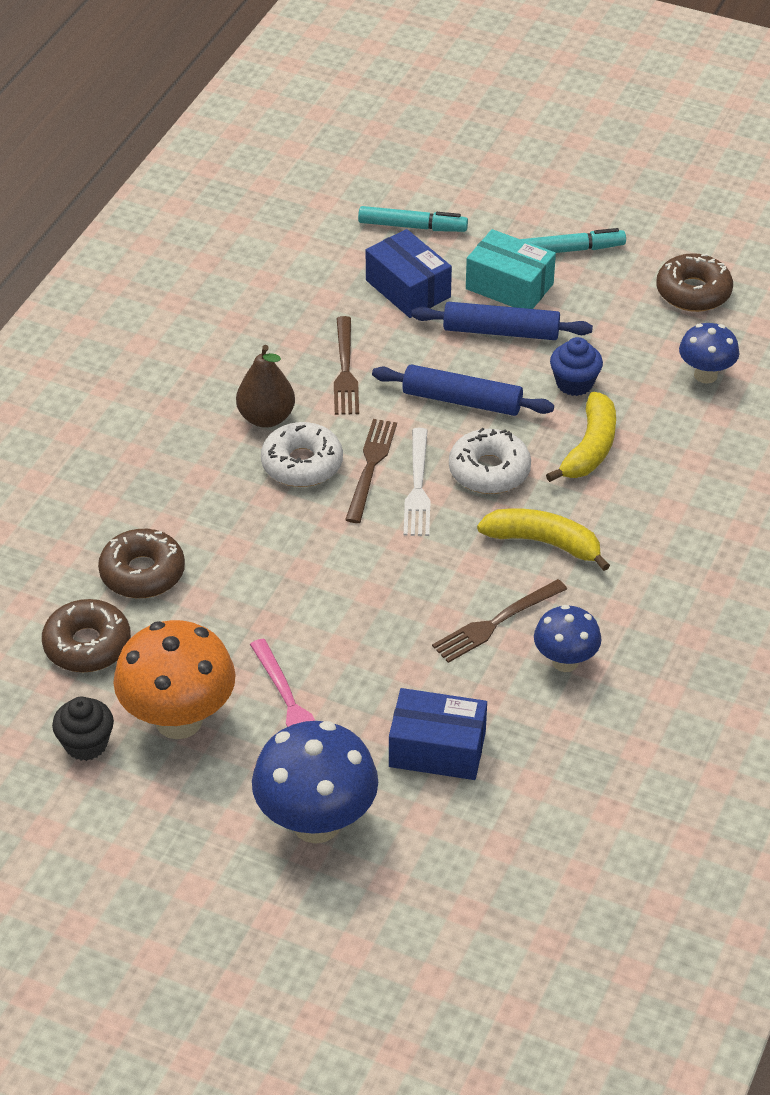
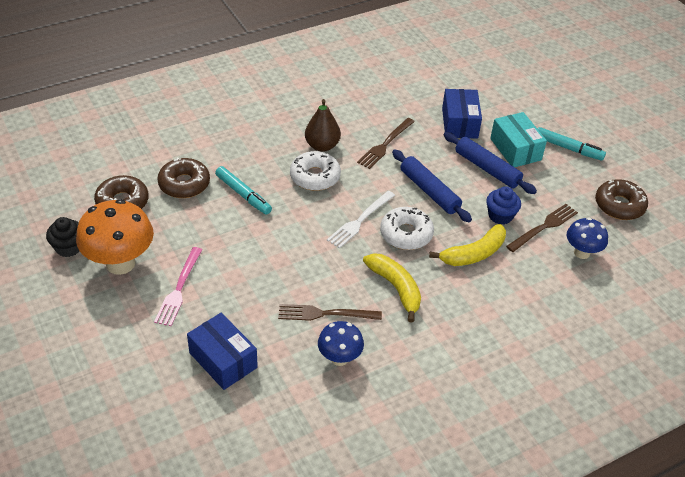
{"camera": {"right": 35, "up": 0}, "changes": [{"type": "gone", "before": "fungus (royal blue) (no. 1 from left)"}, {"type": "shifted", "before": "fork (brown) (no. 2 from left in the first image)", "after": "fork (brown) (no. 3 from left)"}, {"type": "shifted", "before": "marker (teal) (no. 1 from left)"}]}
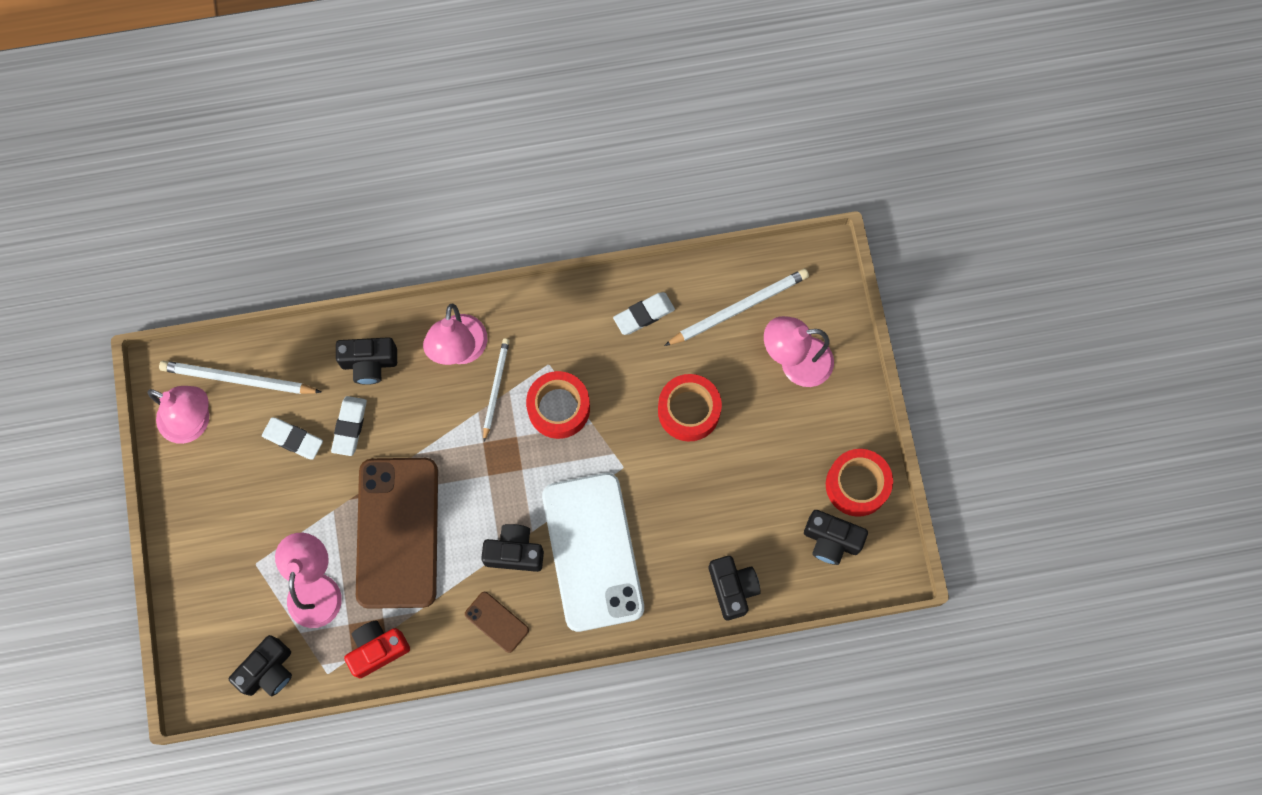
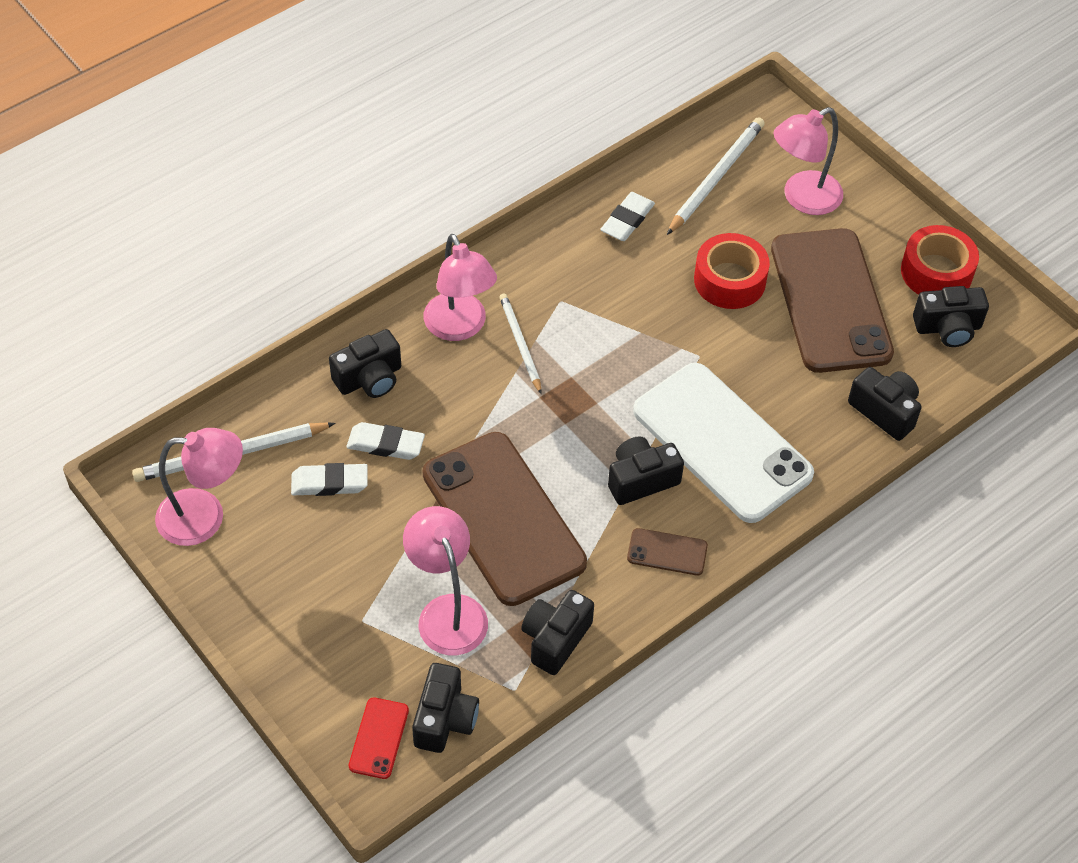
{"camera": {"right": -30, "up": -20}, "changes": [{"type": "gone", "before": "roll of tape (scarlet) (no. 1 from left)"}, {"type": "new", "after": "phone (scarlet)"}, {"type": "new", "after": "phone (brown) (no. 3 from left)"}, {"type": "repainted", "before": "photo camera (scarlet)", "after": "photo camera (black) (no. 3 from left)"}, {"type": "rotated", "before": "pencil eraser (snow-white) (no. 2 from left)", "turn": -60}]}
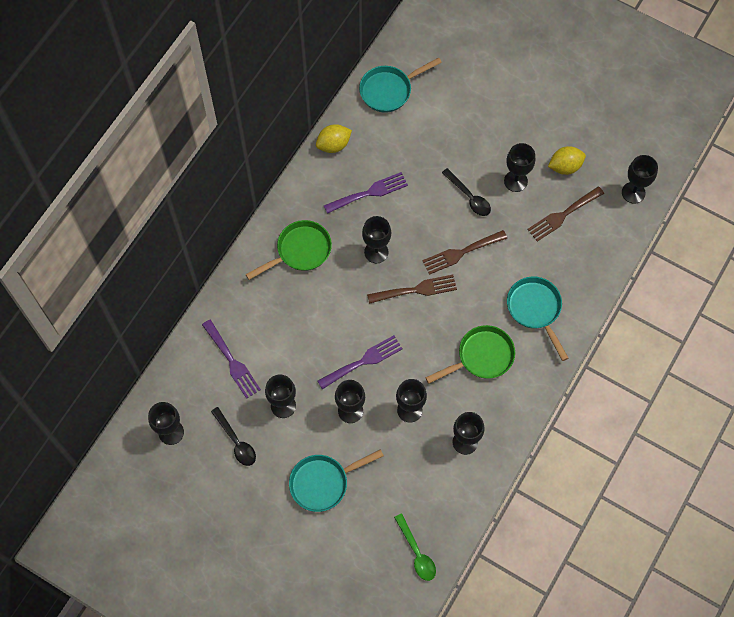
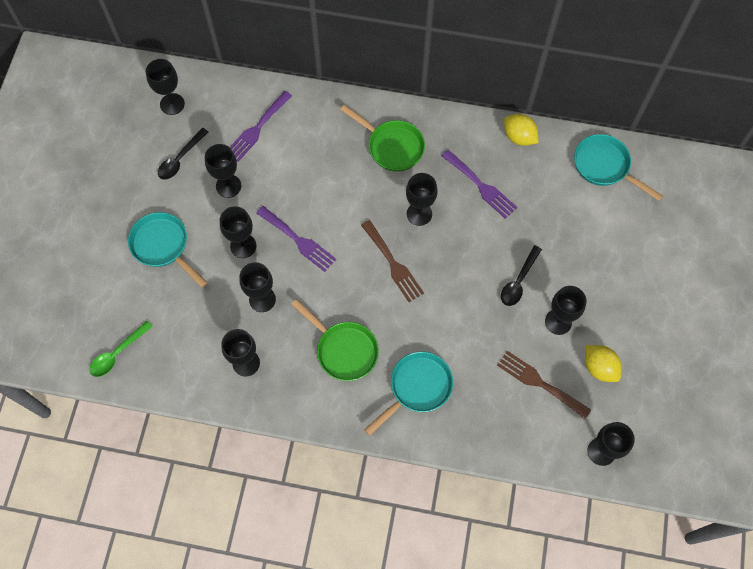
{"camera": {"right": 70, "up": 0}, "changes": [{"type": "gone", "before": "fork (brown) (no. 2 from left)"}]}
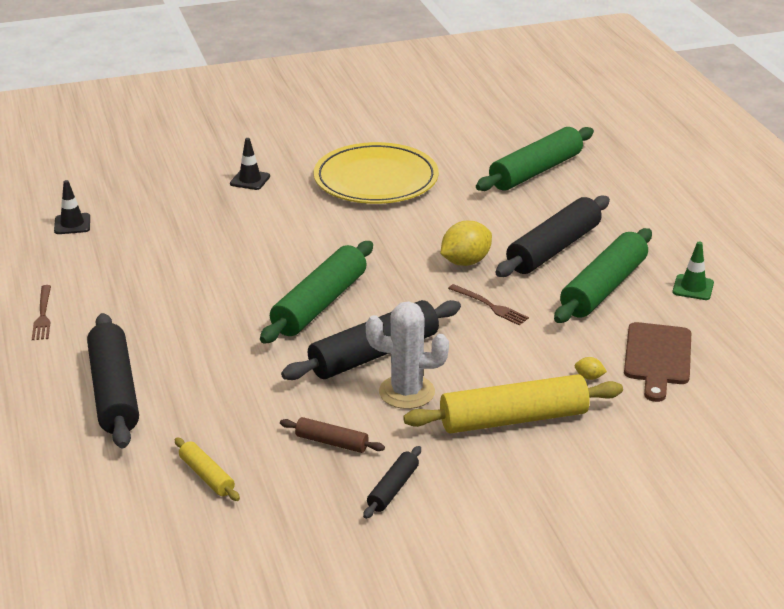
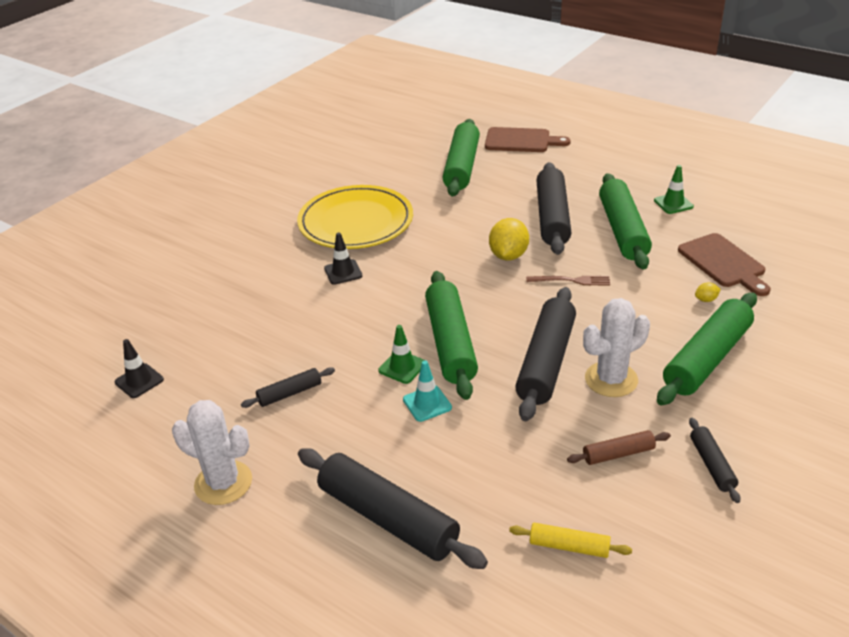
{"camera": {"right": -35, "up": 5}, "changes": [{"type": "new", "after": "pastry roller (black) (no. 1 from left)"}, {"type": "new", "after": "road cone (green) (no. 1 from left)"}, {"type": "new", "after": "road cone (teal)"}, {"type": "new", "after": "chopping board (brown) (no. 1 from left)"}, {"type": "shifted", "before": "road cone (black) (no. 2 from left)"}, {"type": "swapped", "before": "fork (brown) (no. 1 from left)", "after": "cactus (snow-white) (no. 1 from left)"}, {"type": "repainted", "before": "pastry roller (yellow) (no. 2 from left)", "after": "pastry roller (green) (no. 4 from left)"}]}
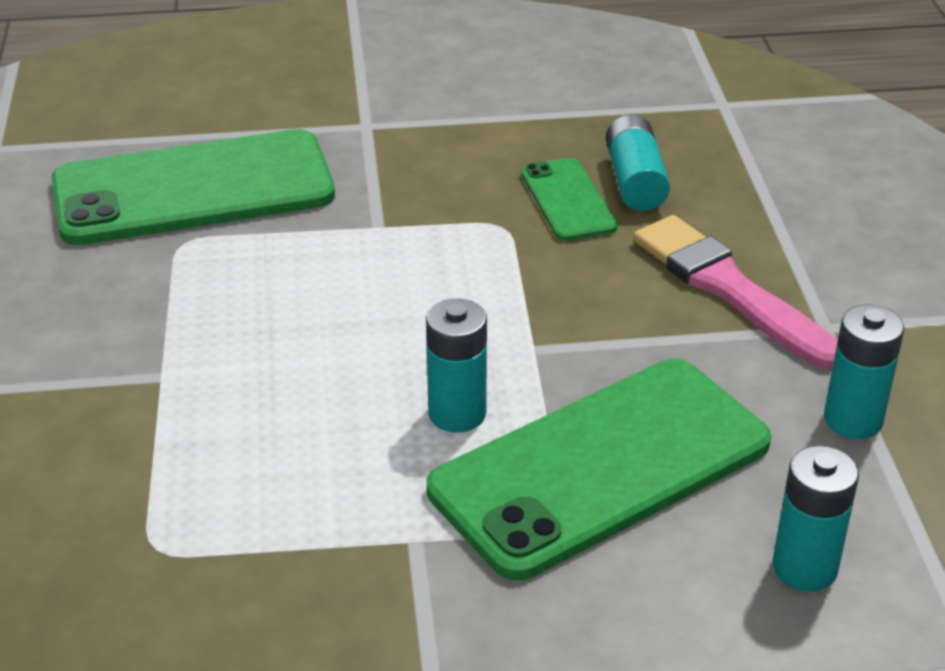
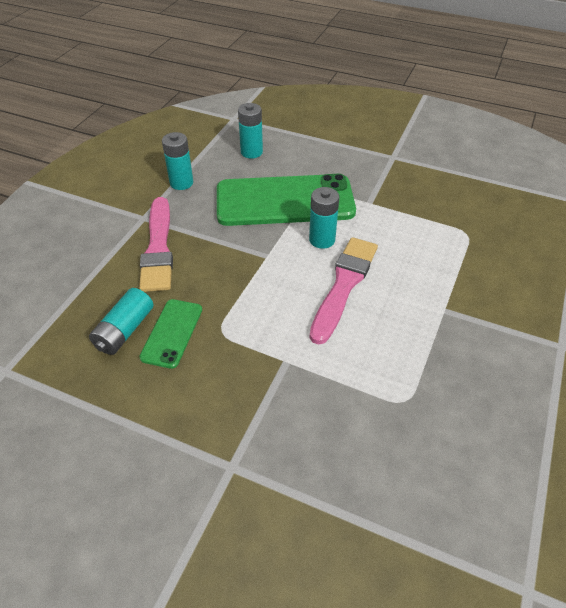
{"camera": {"right": -150, "up": 10}, "changes": [{"type": "gone", "before": "phone (green) (no. 1 from left)"}, {"type": "new", "after": "brush (rose-pink) (no. 2 from left)"}]}
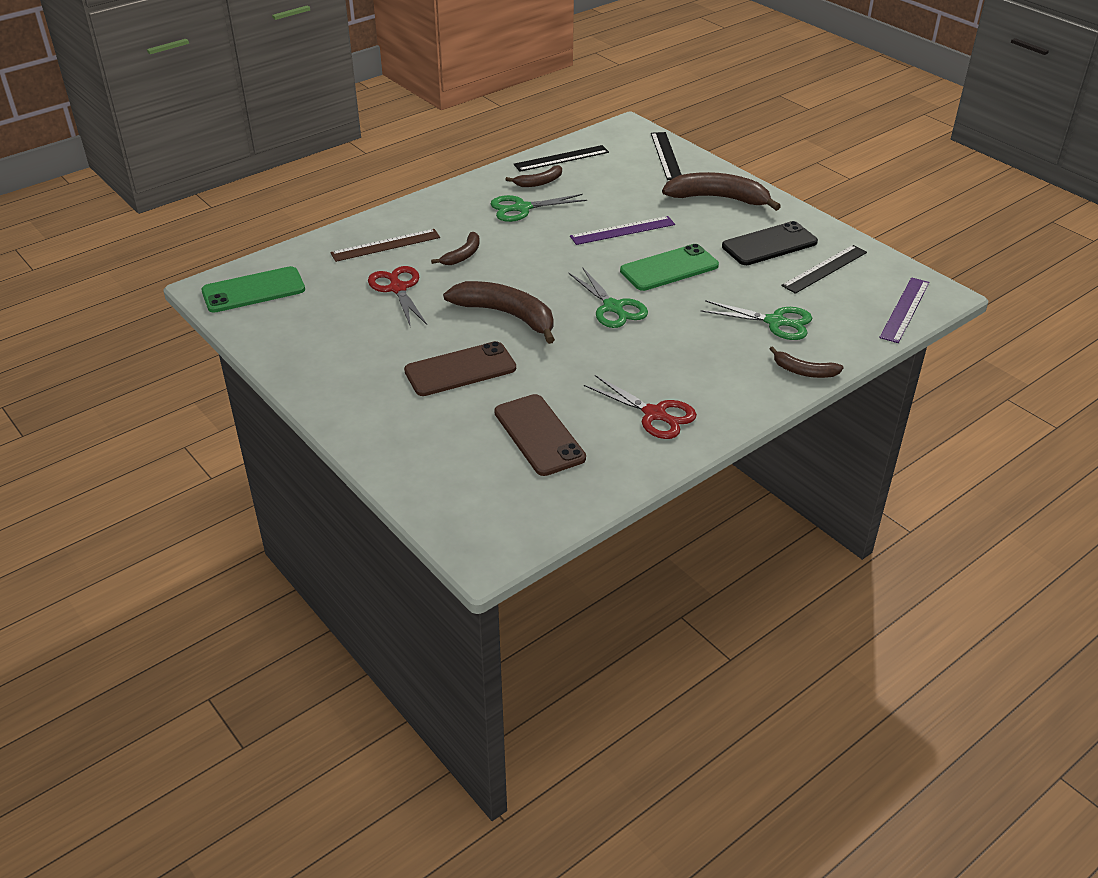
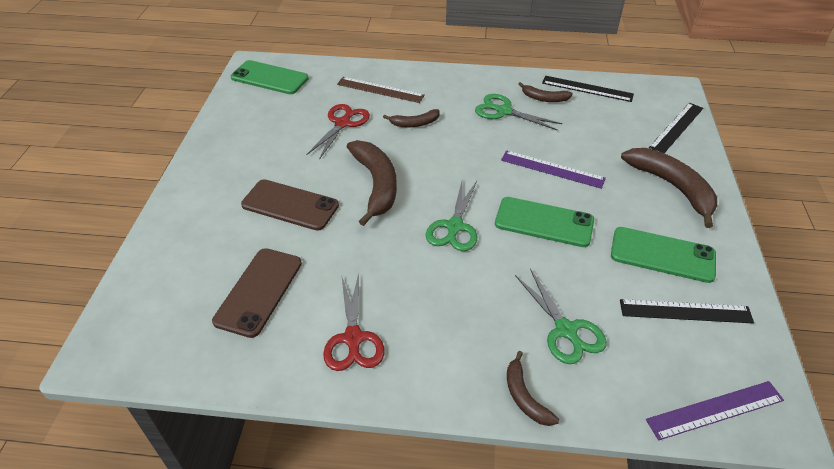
{"camera": {"right": 45, "up": 5}, "changes": [{"type": "repainted", "before": "phone (black)", "after": "phone (green) (no. 3 from left)"}]}
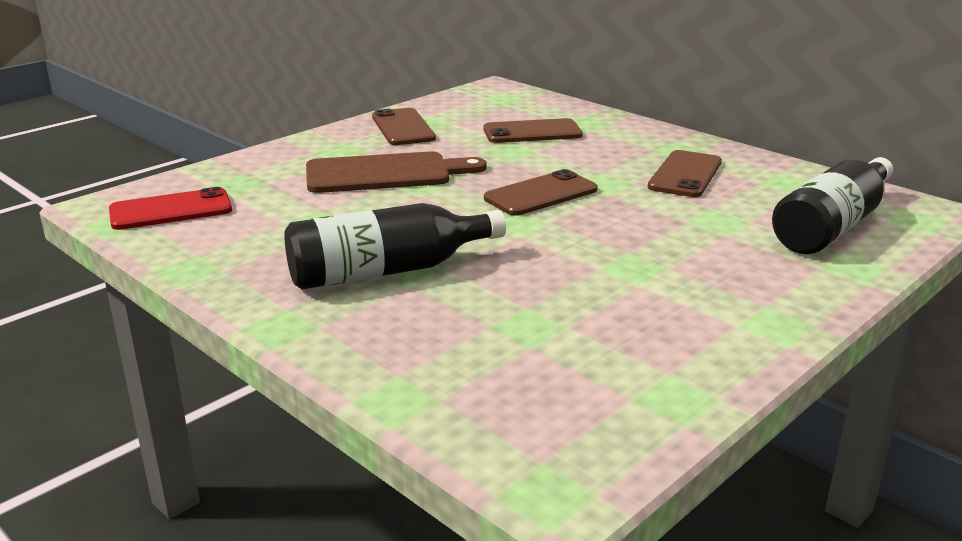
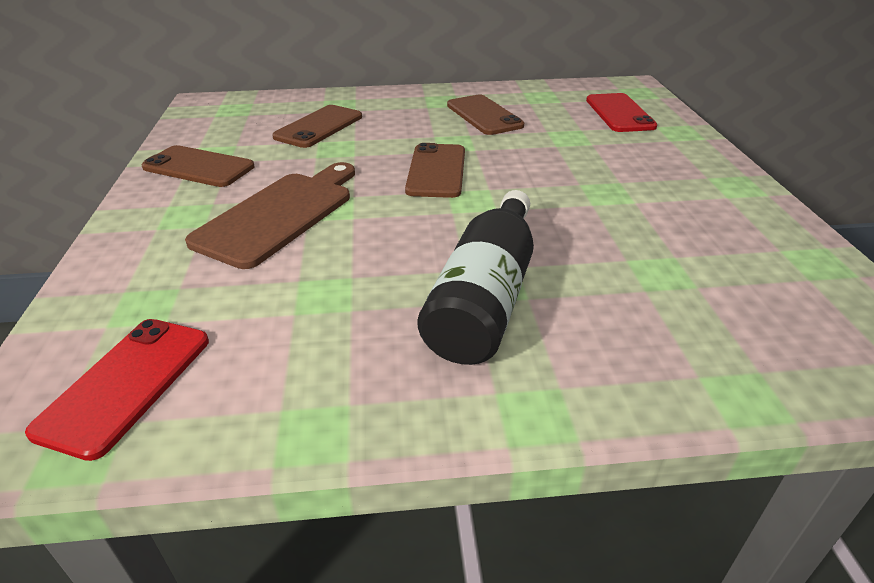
{"camera": {"right": -50, "up": 10}, "changes": [{"type": "swapped", "before": "flask (black) (no. 2 from left)", "after": "phone (scarlet) (no. 2 from left)"}]}
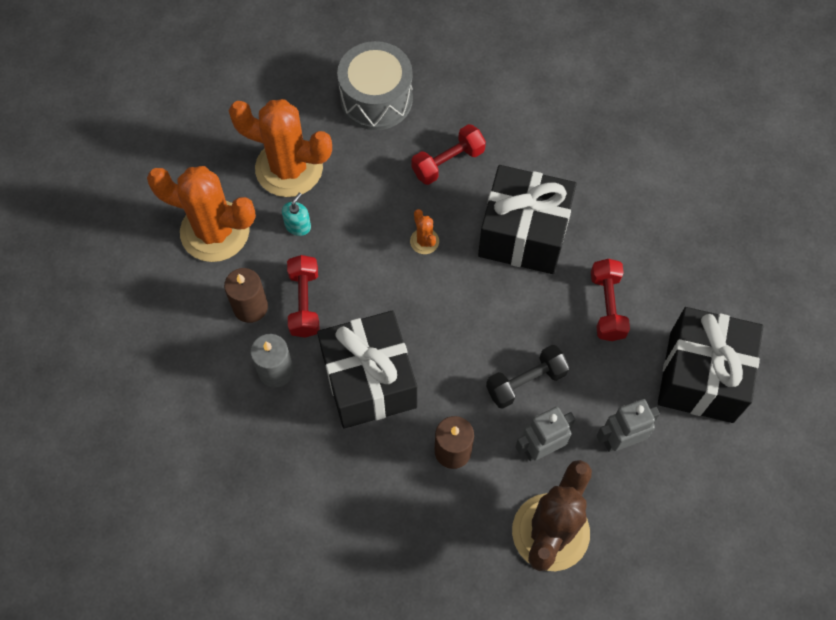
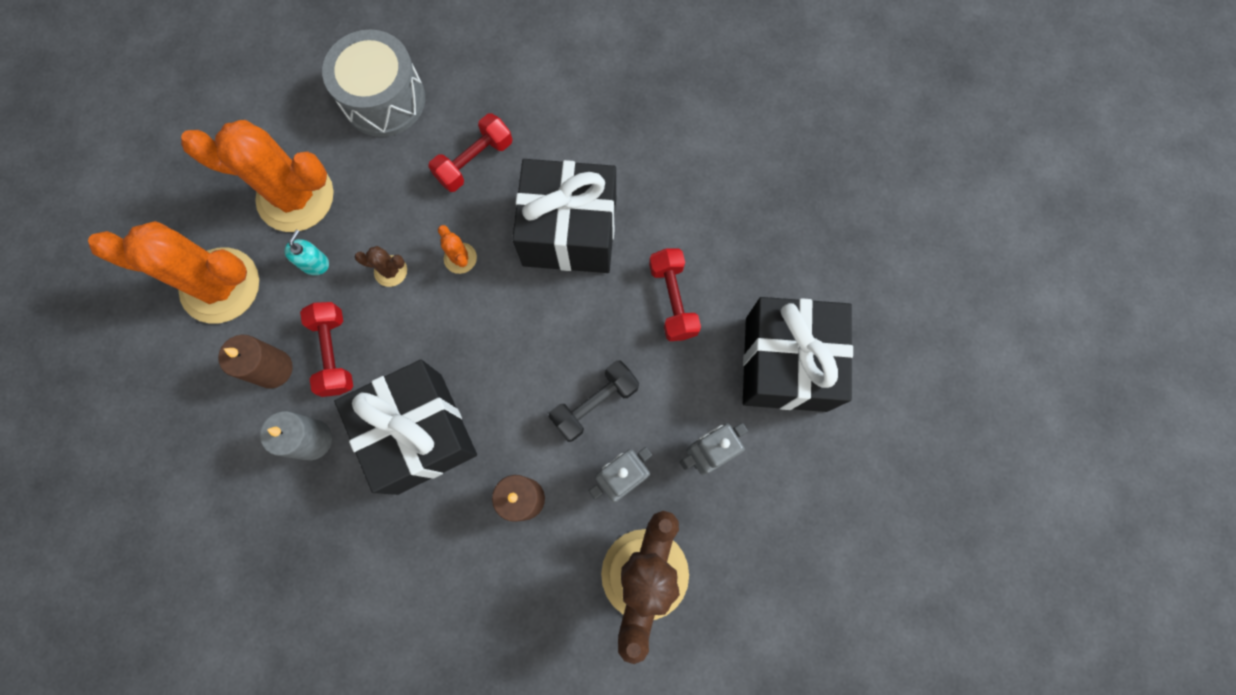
{"camera": {"right": -10, "up": 10}, "changes": [{"type": "new", "after": "cactus (brown) (no. 1 from left)"}]}
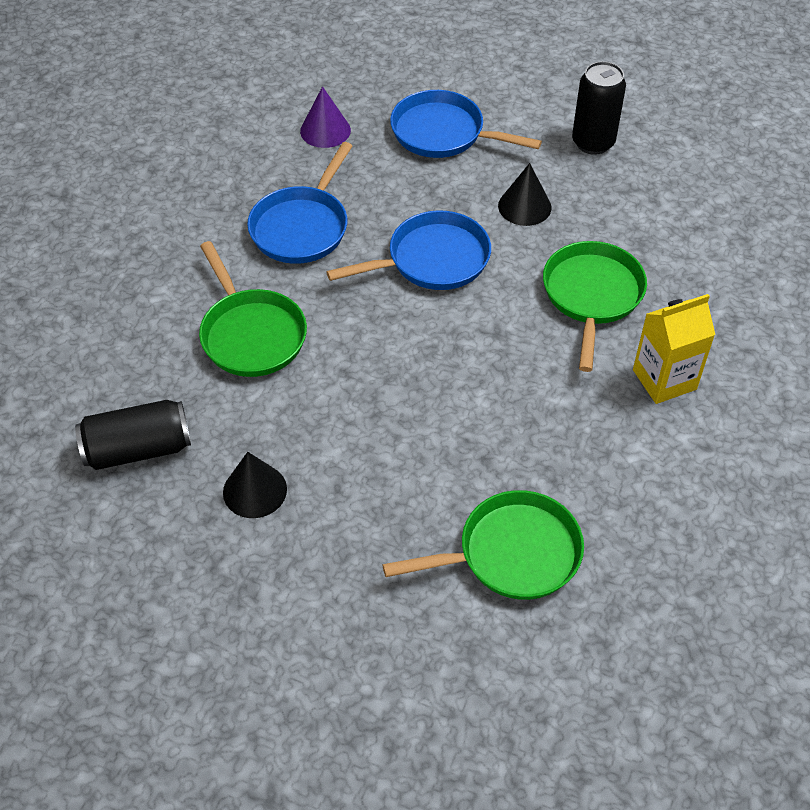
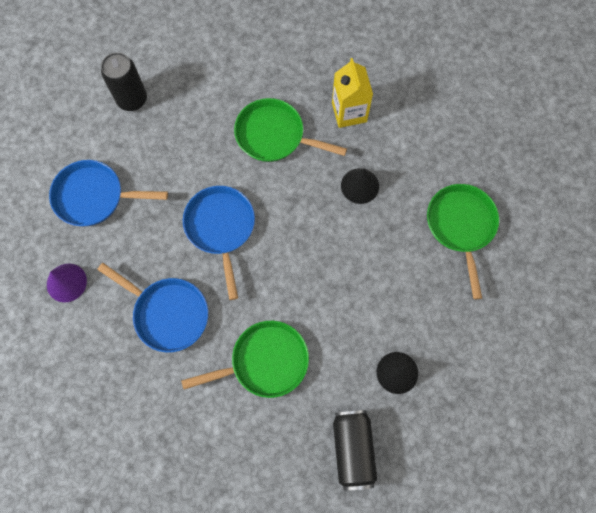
{"camera": {"right": -80, "up": 20}, "changes": [{"type": "shifted", "before": "cone (black) (no. 2 from left in the first image)", "after": "cone (black) (no. 1 from left)"}, {"type": "rotated", "before": "frying pan (royal blue) (no. 3 from left in the first image)", "turn": 60}]}
